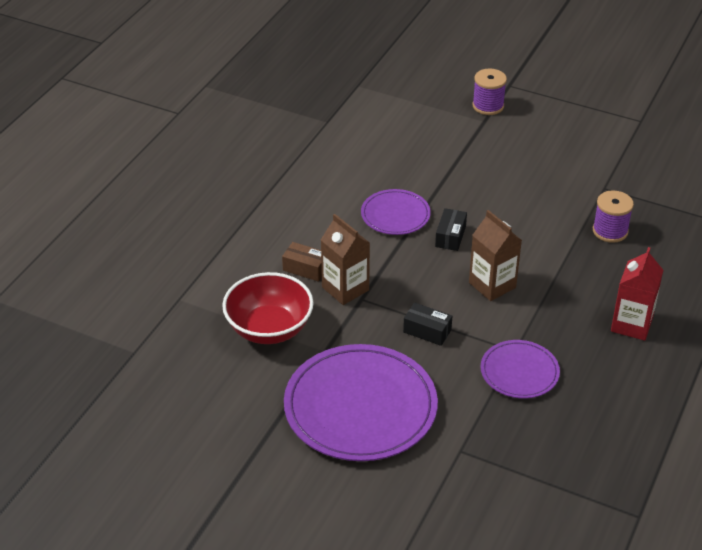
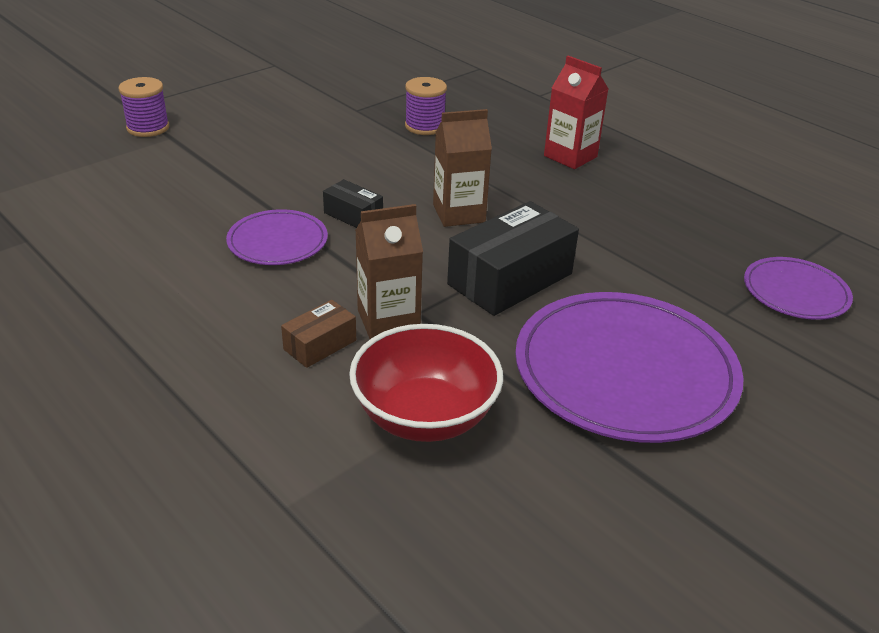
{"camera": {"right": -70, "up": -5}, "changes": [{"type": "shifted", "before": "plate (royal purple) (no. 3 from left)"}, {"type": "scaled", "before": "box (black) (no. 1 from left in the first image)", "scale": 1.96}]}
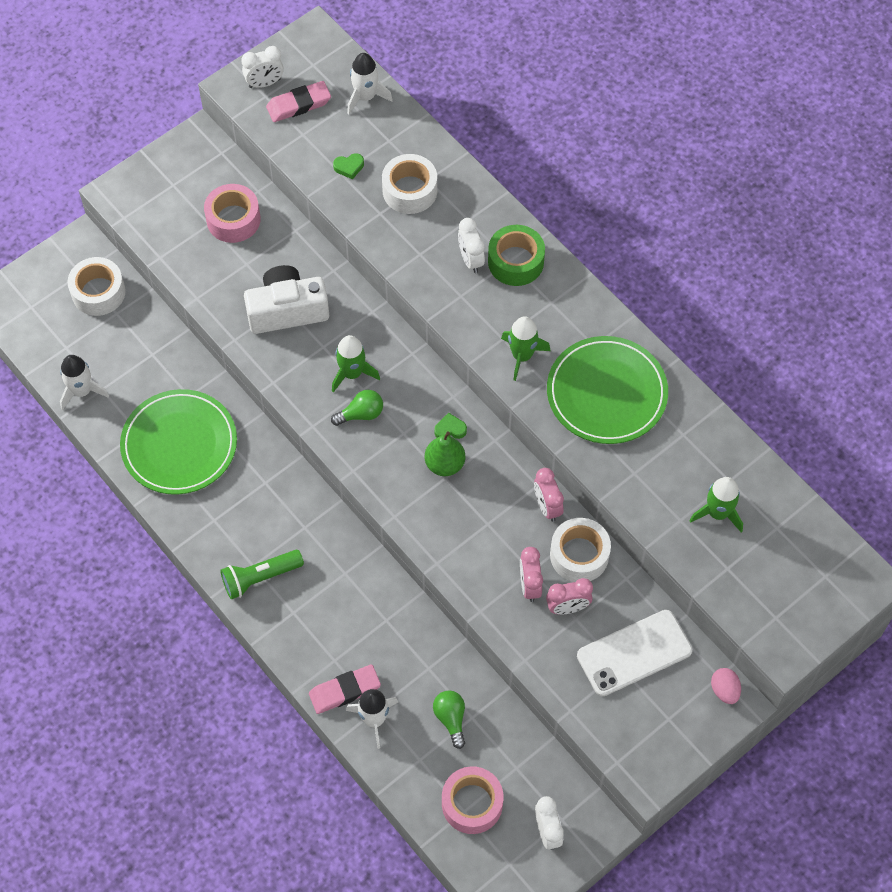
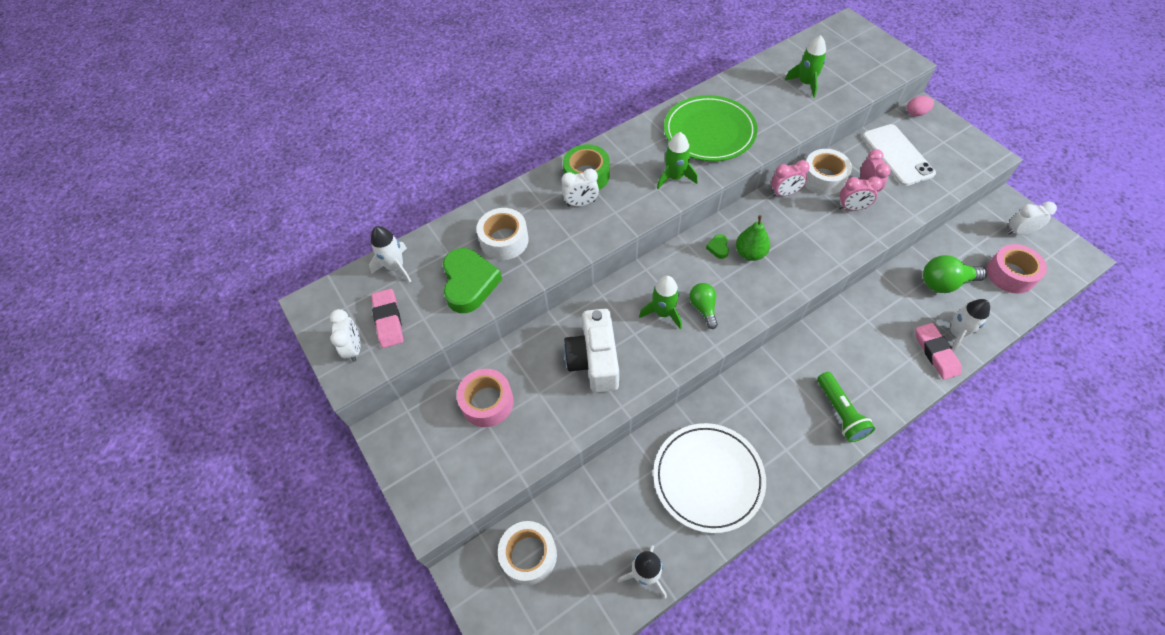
{"camera": {"right": -80, "up": -5}, "changes": [{"type": "repainted", "before": "plate (green) (no. 1 from left)", "after": "plate (snow-white)"}, {"type": "scaled", "before": "heart shape (green) (no. 1 from left)", "scale": 2.39}, {"type": "scaled", "before": "light bulb (green) (no. 2 from left)", "scale": 1.52}]}
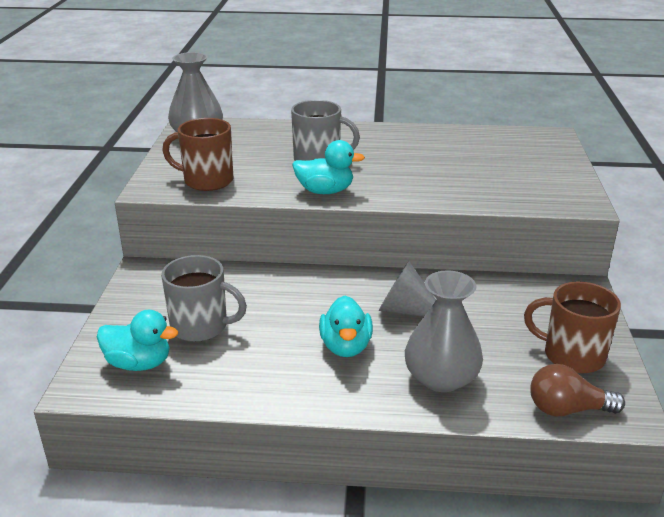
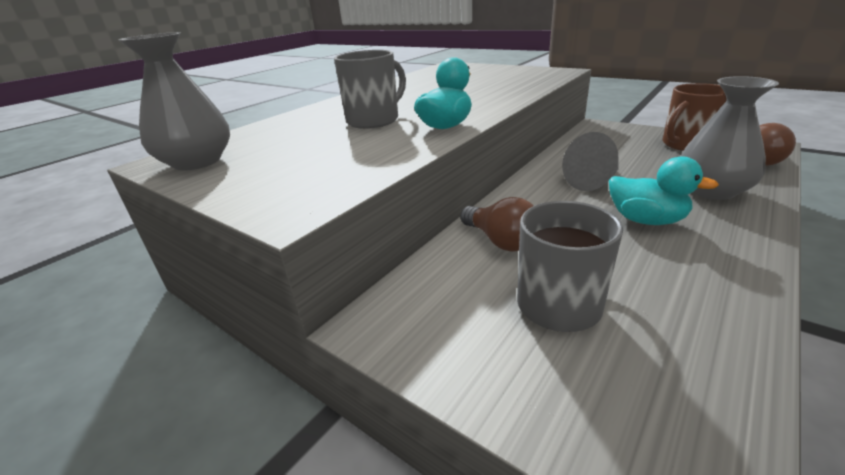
{"camera": {"right": -55, "up": 0}, "changes": [{"type": "gone", "before": "rubber duck (teal) (no. 1 from left)"}, {"type": "gone", "before": "coffee mug (brown) (no. 1 from left)"}, {"type": "new", "after": "light bulb (brown) (no. 1 from left)"}]}
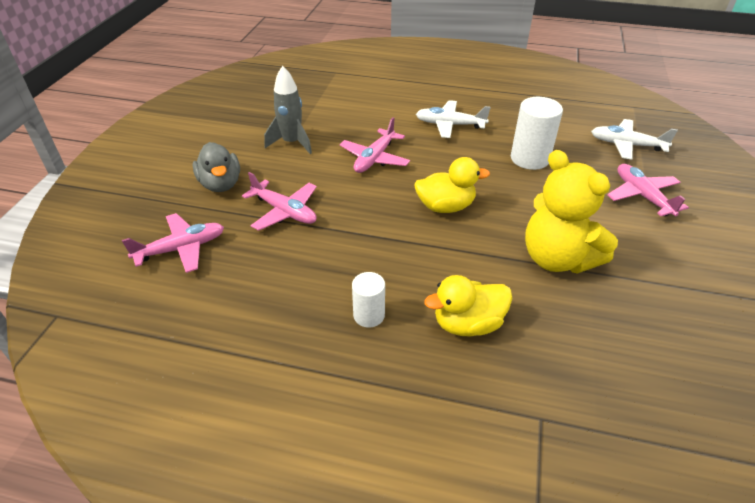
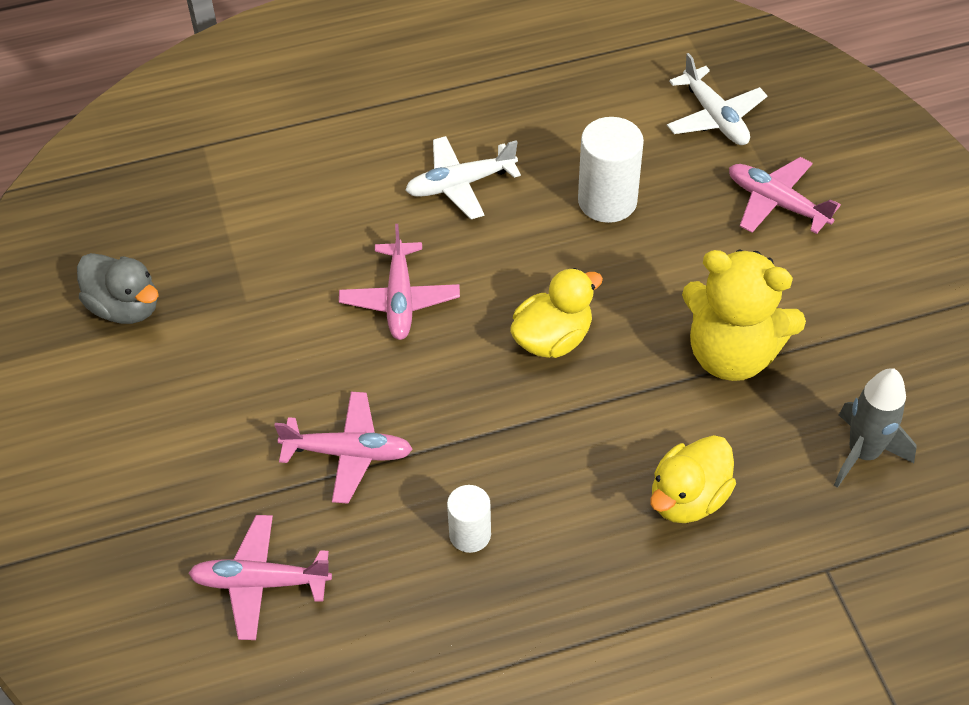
{"camera": {"right": -30, "up": 10}, "changes": [{"type": "shifted", "before": "rubber duck (gray)"}, {"type": "shifted", "before": "rocket (gray)"}, {"type": "shifted", "before": "cylinder shape (snow-white) (no. 1 from left)"}, {"type": "rotated", "before": "aeroplane (rose-pink) (no. 1 from left)", "turn": -120}, {"type": "rotated", "before": "aeroplane (snow-white) (no. 2 from left)", "turn": -105}]}
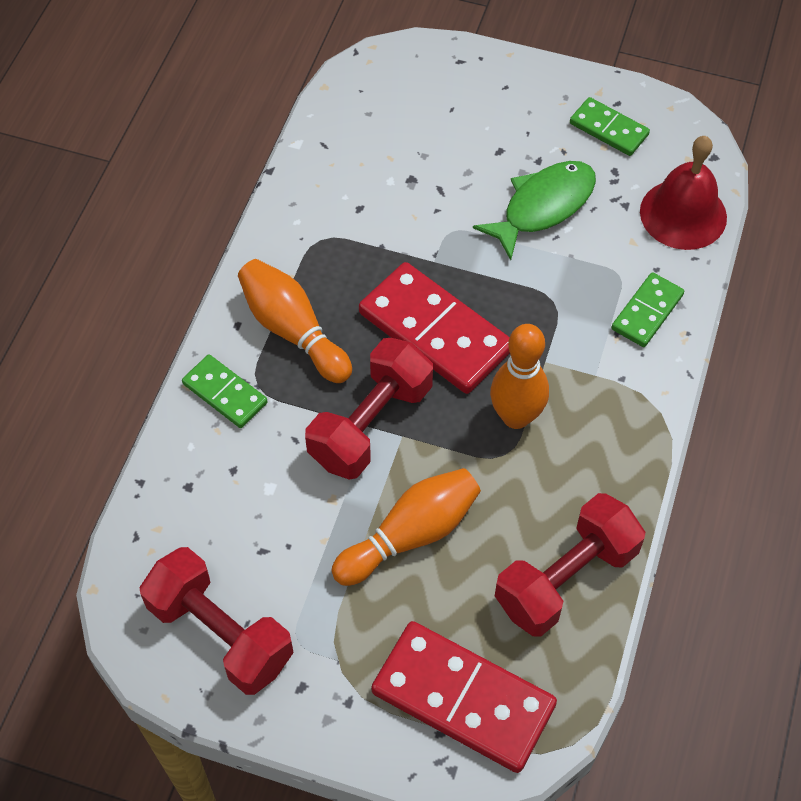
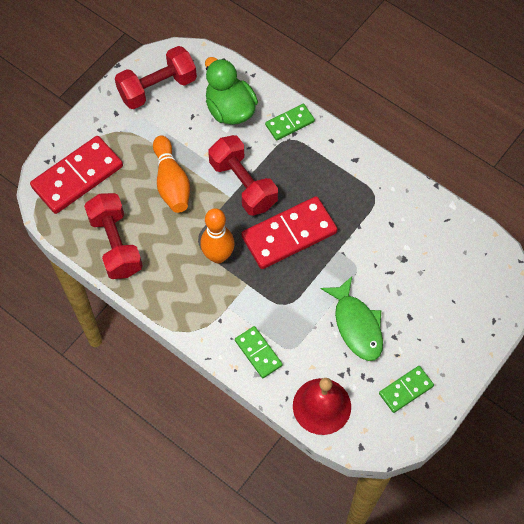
{"camera": {"right": 110, "up": 5}, "changes": [{"type": "gone", "before": "bowling pin (bright orange) (no. 1 from left)"}, {"type": "new", "after": "rubber duck (green)"}]}
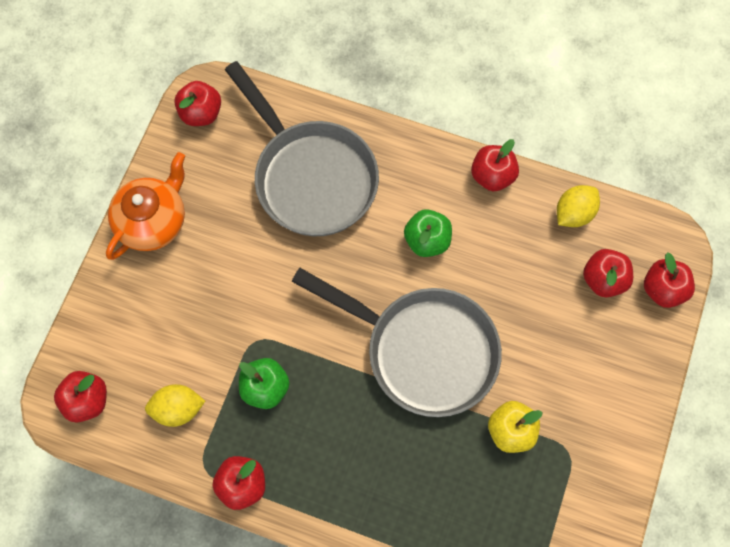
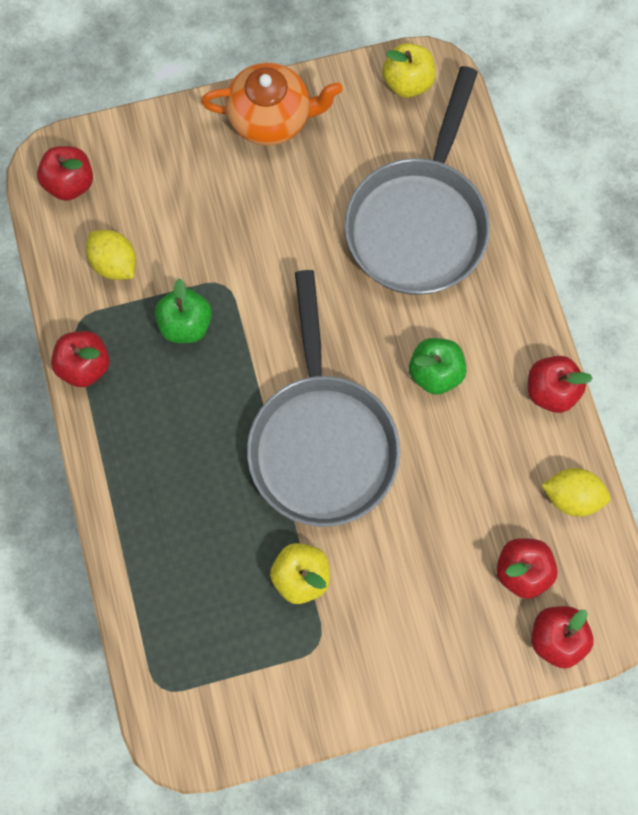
{"camera": {"right": 55, "up": 5}, "changes": [{"type": "repainted", "before": "apple fruit (scarlet) (no. 2 from left)", "after": "apple fruit (yellow) (no. 2 from left)"}]}
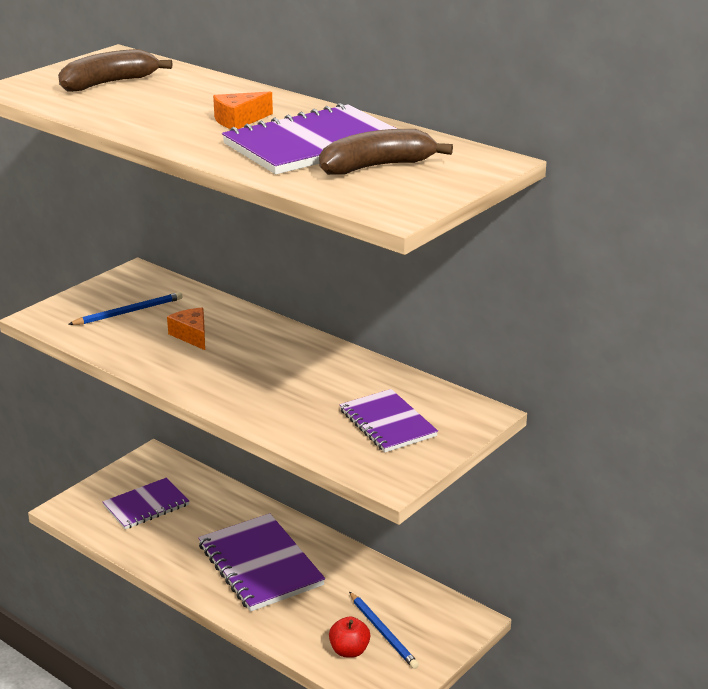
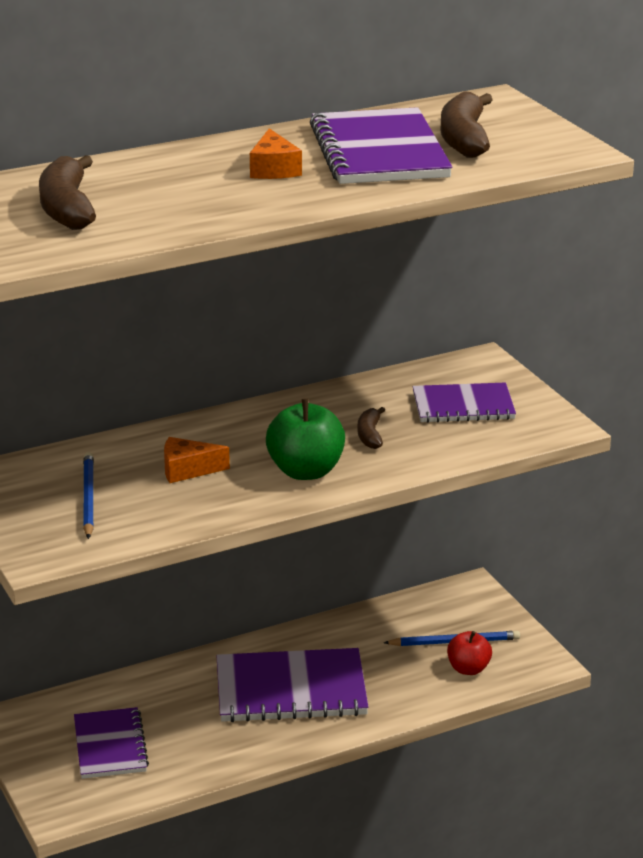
{"camera": {"right": -65, "up": 0}, "changes": [{"type": "new", "after": "apple fruit (green)"}, {"type": "new", "after": "banana (brown) (no. 2 from left)"}]}
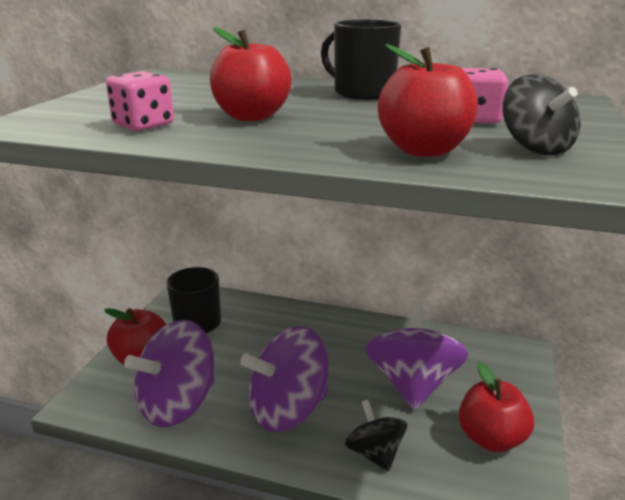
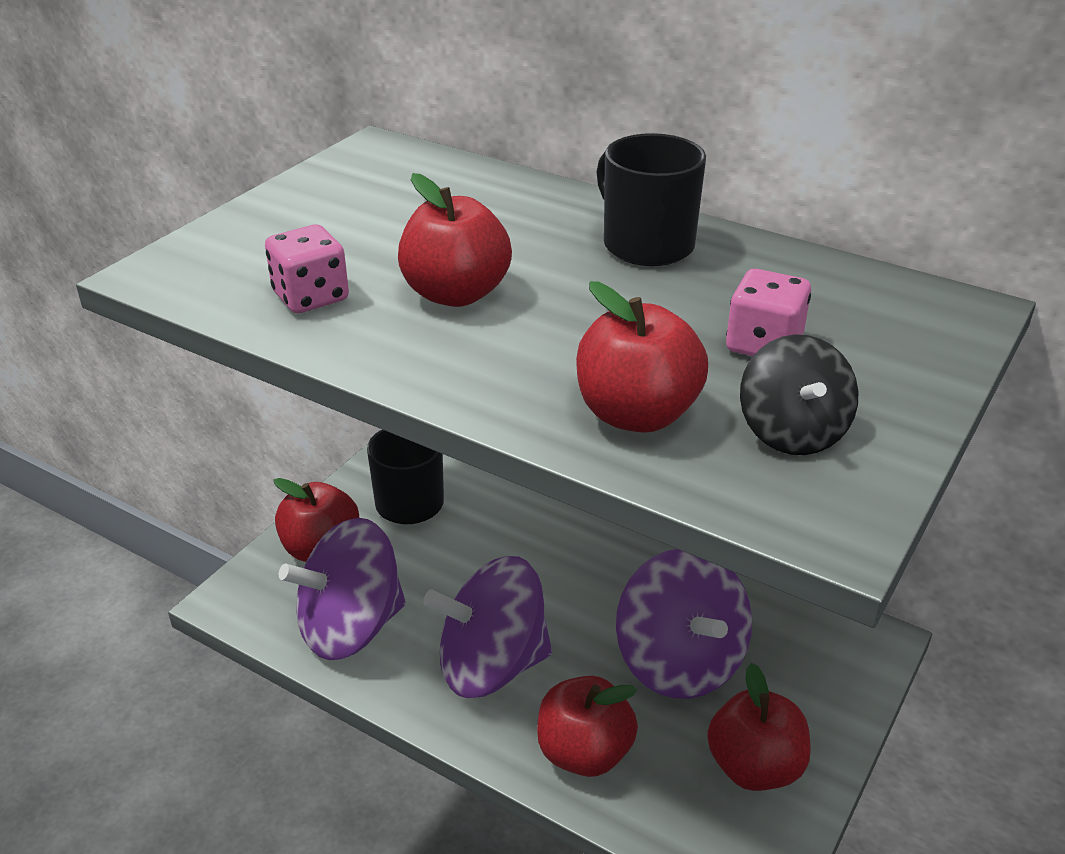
{"camera": {"right": 15, "up": 10}, "changes": [{"type": "swapped", "before": "spinning top (black) (no. 1 from left)", "after": "apple fruit (scarlet) (no. 3 from left)"}, {"type": "rotated", "before": "spinning top (royal purple) (no. 3 from left)", "turn": 135}]}
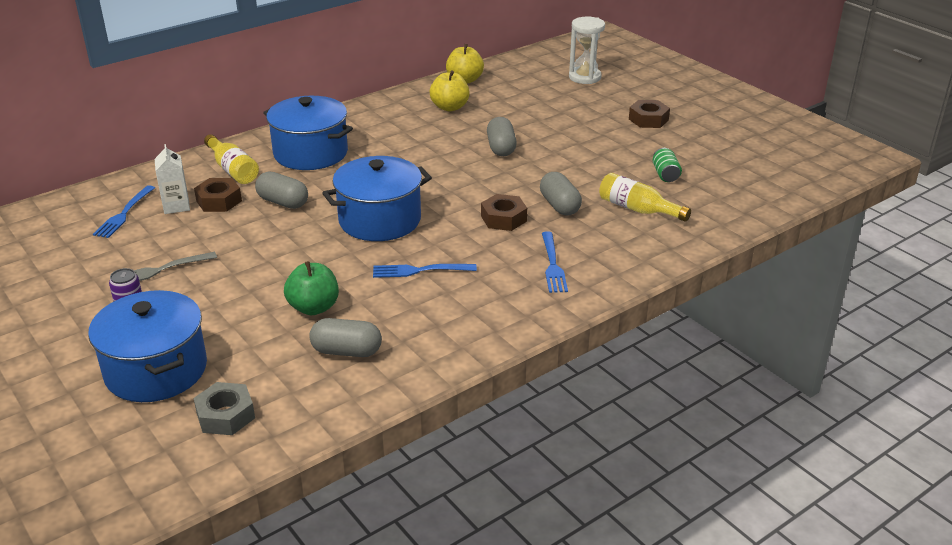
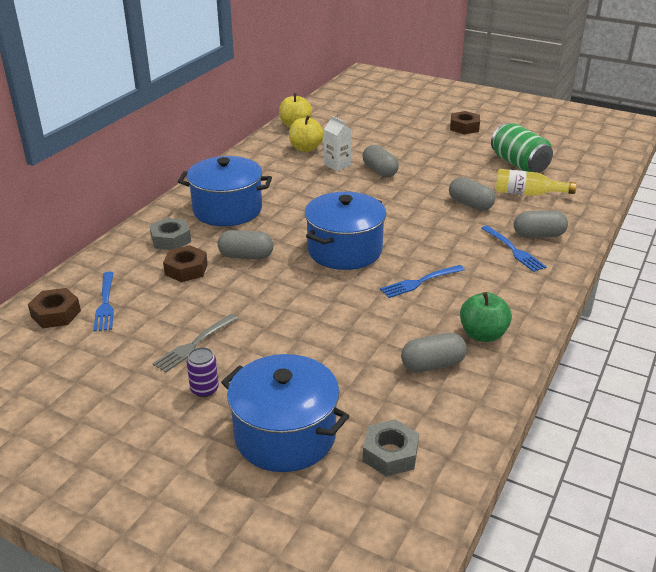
{"camera": {"right": -25, "up": 0}, "changes": [{"type": "gone", "before": "sandglass (snow-white)"}, {"type": "new", "after": "pill shape (gray) (no. 5 from left)"}, {"type": "shifted", "before": "juice carton (snow-white)"}, {"type": "shifted", "before": "apple fruit (green)"}, {"type": "shifted", "before": "nut (brown) (no. 2 from left in the first image)", "after": "nut (brown) (no. 1 from left)"}, {"type": "swapped", "before": "flask (yellow) (no. 1 from left)", "after": "nut (gray) (no. 1 from left)"}, {"type": "scaled", "before": "soda can (green)", "scale": 1.93}]}
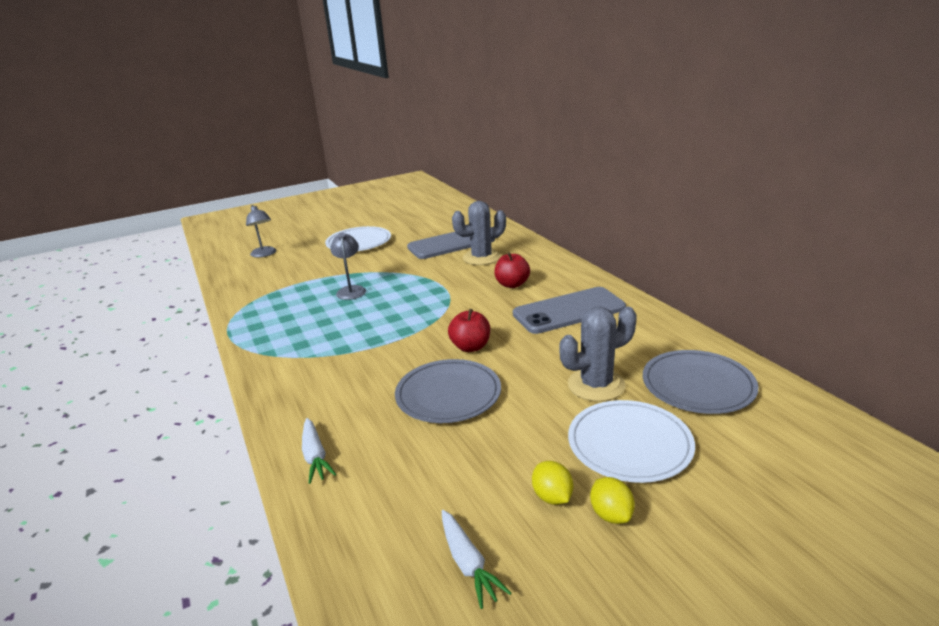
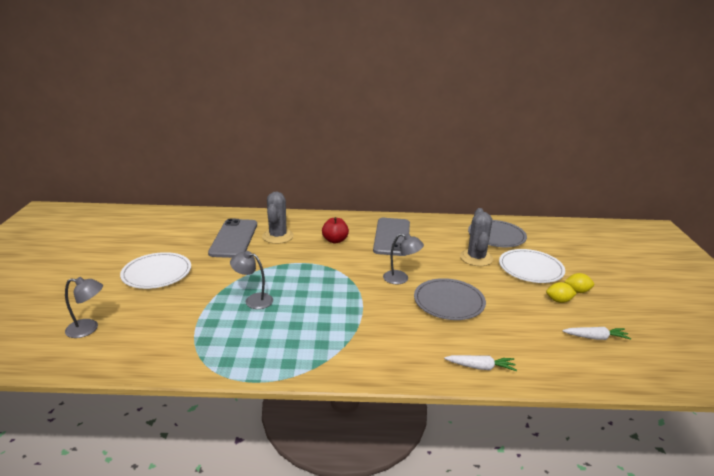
{"camera": {"right": -65, "up": 0}, "changes": [{"type": "swapped", "before": "apple fruit (scarlet) (no. 1 from left)", "after": "desk lamp (gray) (no. 3 from left)"}]}
